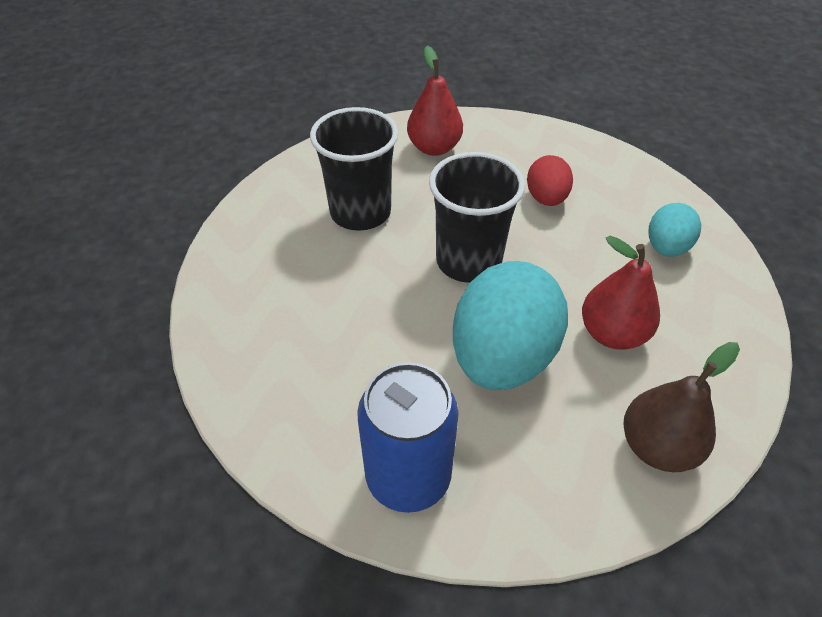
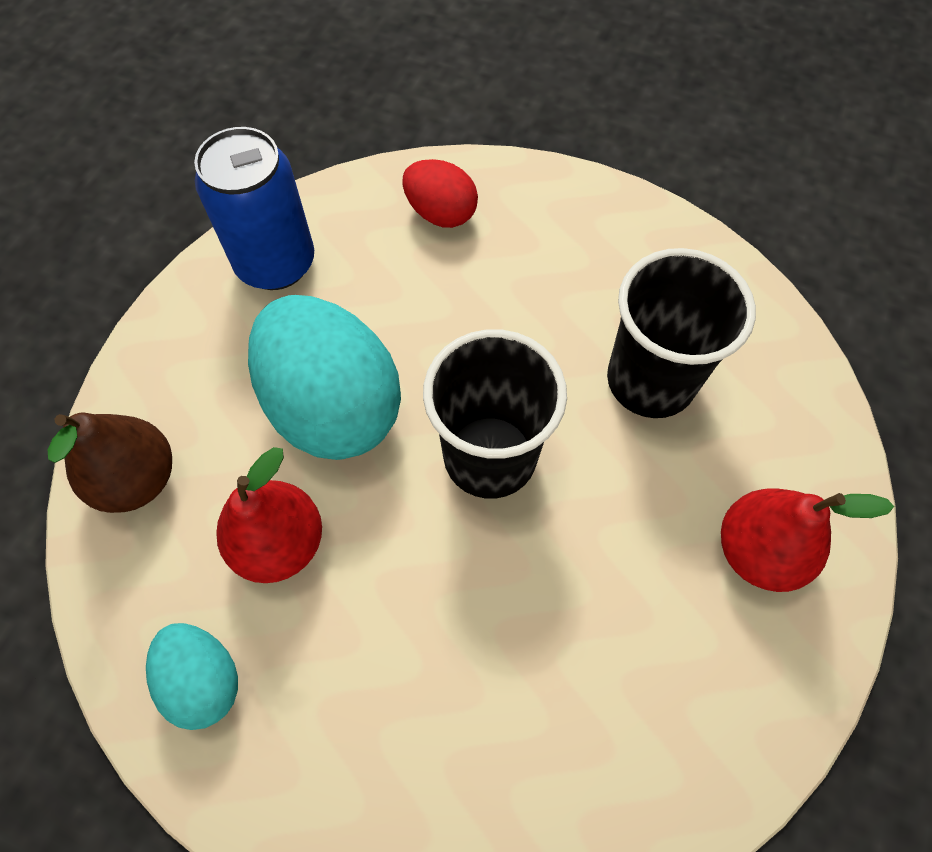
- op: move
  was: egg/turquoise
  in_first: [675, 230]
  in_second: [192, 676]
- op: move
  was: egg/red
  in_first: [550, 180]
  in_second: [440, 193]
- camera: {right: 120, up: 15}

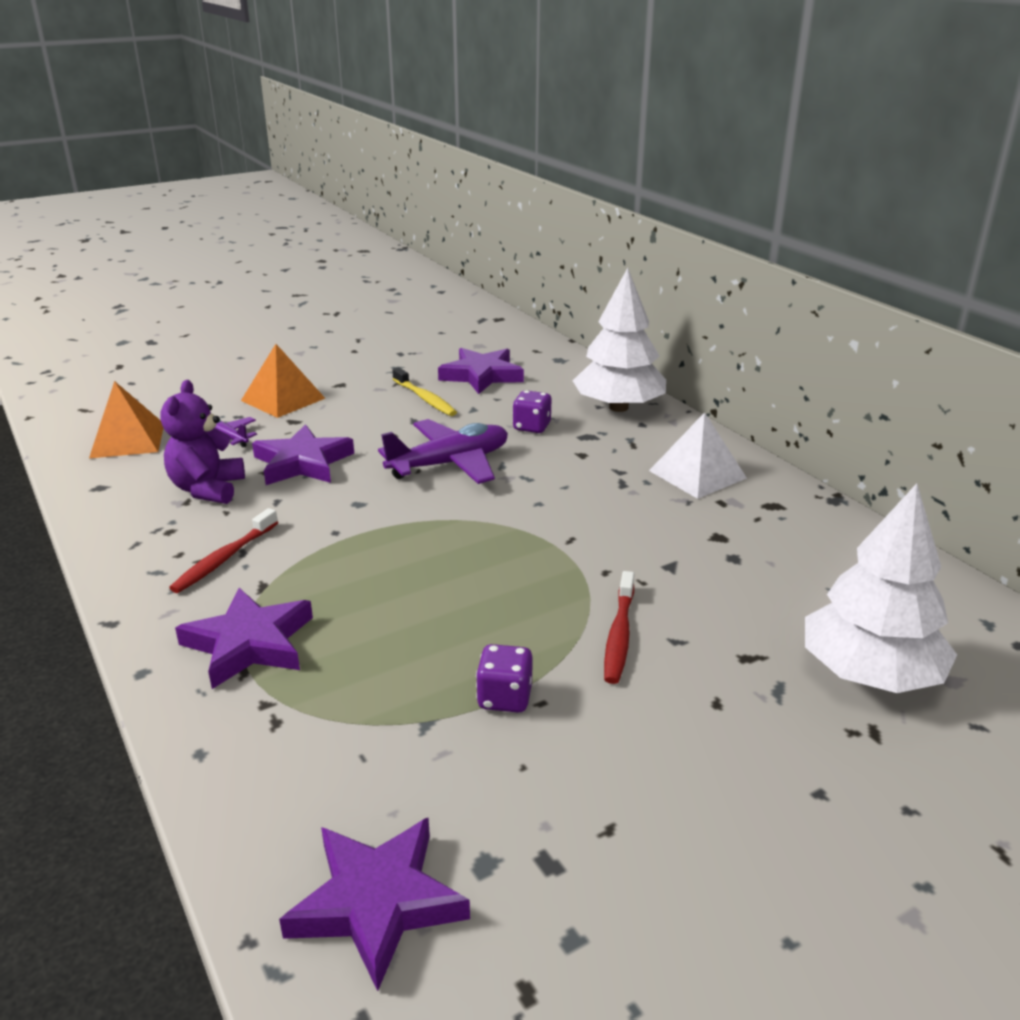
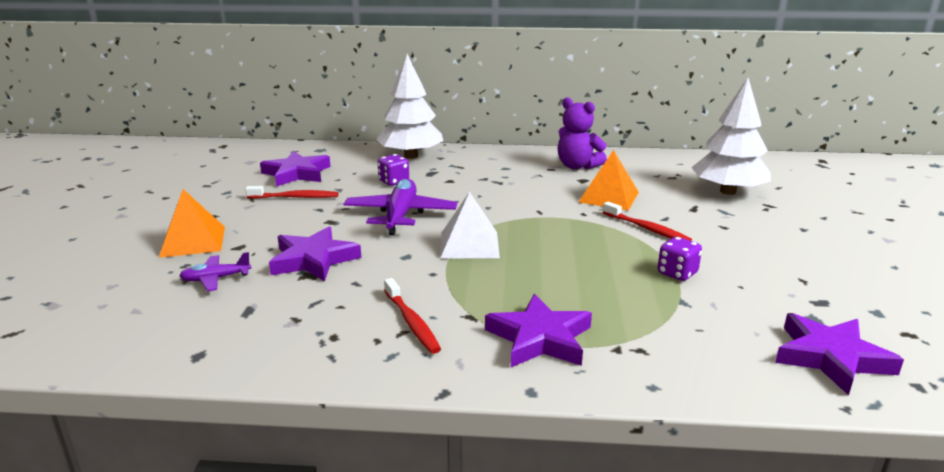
- op: recolor
  was: dental brush/bright yellow
  now: dental brush/red
  in_first: [424, 391]
  in_second: [291, 192]
- op: move
  was: pyramid shape/pure white
  in_first: [698, 455]
  in_second: [470, 225]
- op: move
  was: stuffed bear/royal purple
  in_first: [202, 442]
  in_second: [582, 133]
- op: move
  was: pyramid shape/bright orange
  in_first: [126, 419]
  in_second: [609, 180]
- camera: {right: -55, up: -5}

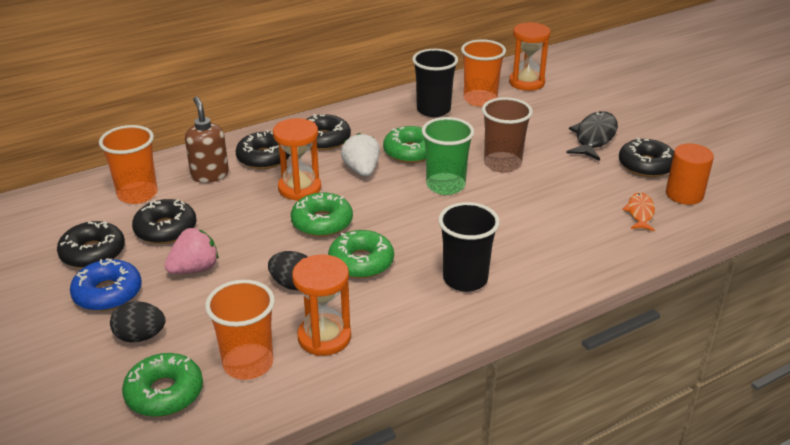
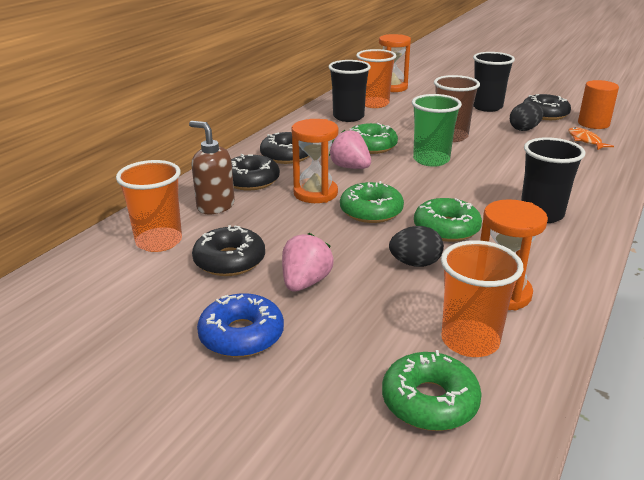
- op: recolor
  was: berry/pure white
  now: berry/pink
  in_first: [360, 155]
  in_second: [350, 149]
- op: replace
  was: toy fish/black
  now: beaker/black
  in_first: [592, 136]
  in_second: [494, 82]
- op: move
  was: egg/black
  in_first: [137, 321]
  in_second: [527, 116]
- op: delete
  was: glazed donut/black
  in_first: [91, 245]
- camera: {right: -30, up: -5}

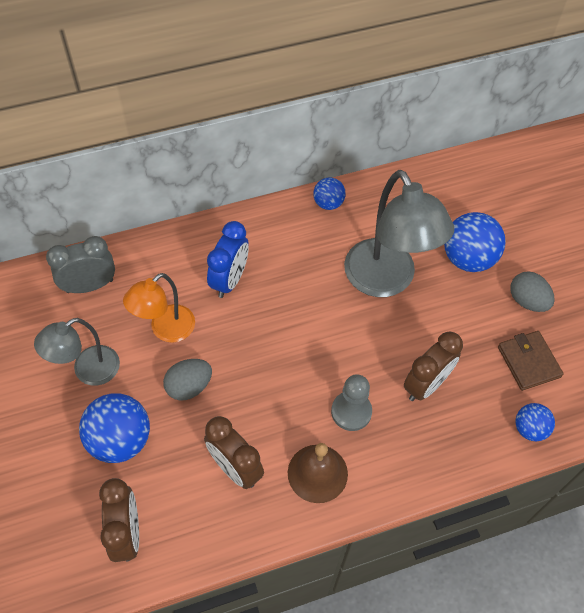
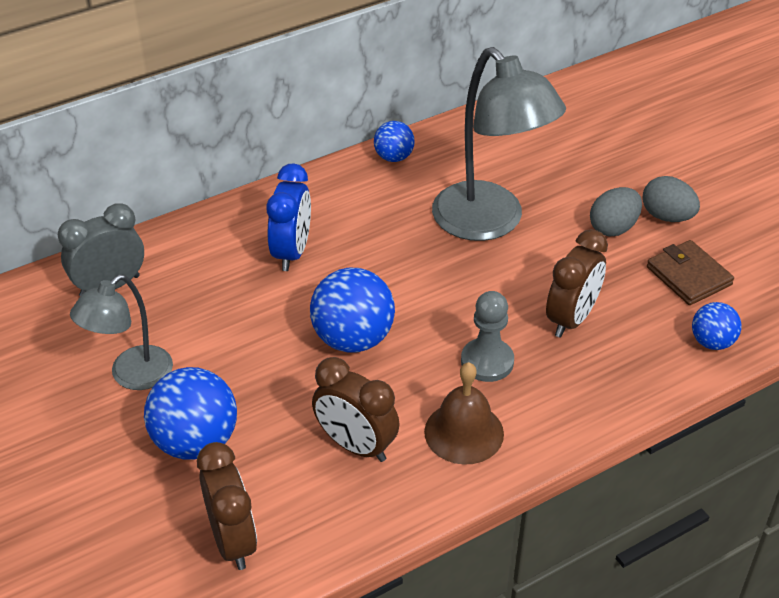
- op: move
  was: play ball/cobalt
  in_first: [475, 242]
  in_second: [352, 310]
- op: move
  was: egg/ash-grey
  in_first: [187, 380]
  in_second: [616, 212]
- op: delete
  was: desk lamp/bright orange
  in_first: [159, 308]
- camera: {right: -10, up: -15}

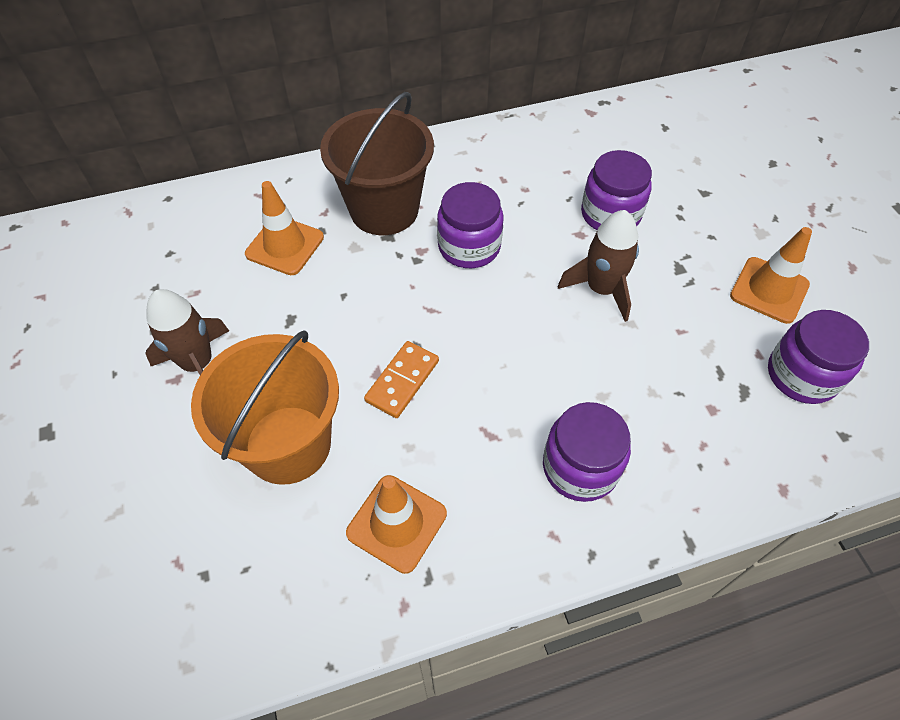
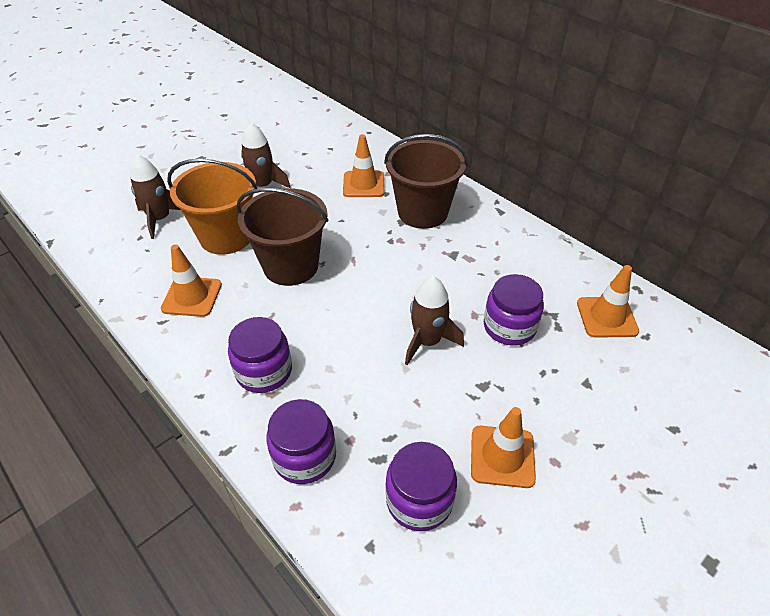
- op: insert
  now: spaceship/brown
  in_second: [155, 196]
- op: replace
  was: domino piece/bright orange
  now: pail/brown
  in_first: [401, 379]
  in_second: [282, 237]
- op: move
  was: jam jar/royal purple
  in_first: [470, 225]
  in_second: [301, 441]
- op: insert
  now: traffic cone/bright orange
  in_second: [608, 301]
- camera: {right: 65, up: -10}

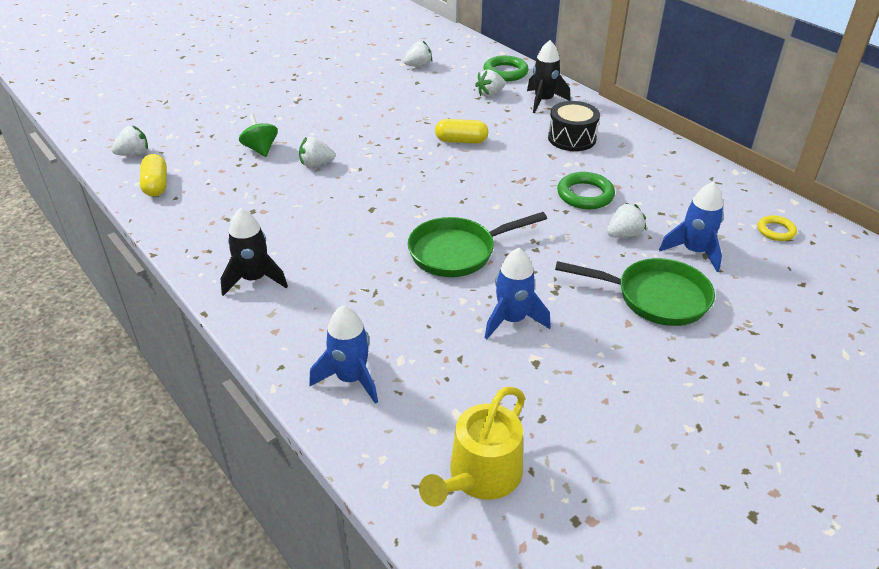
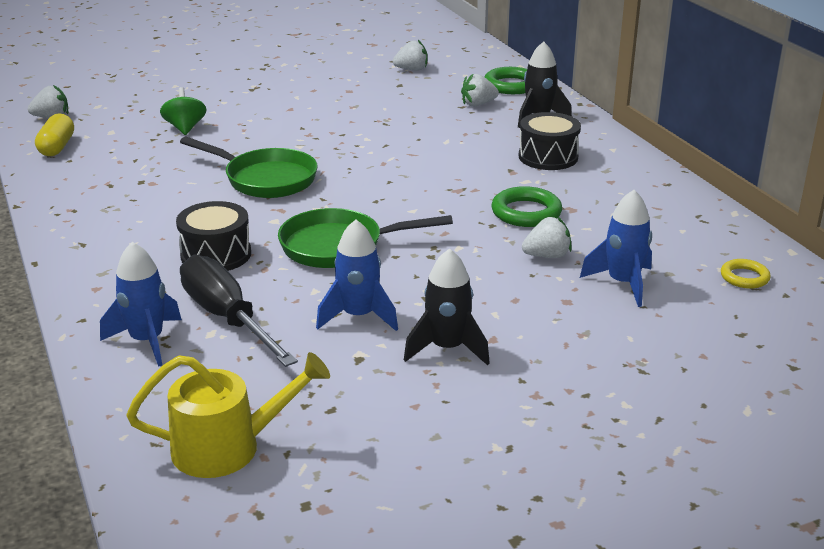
- op: rotate
  was: watering can/bright yellow
  in_first: [472, 447]
  in_second: [228, 415]
  clockwise: -150
- op: insert
  now: toy drum/black
  in_second: [213, 236]
- op: move
  was: skillet/leaf-green
  in_first: [635, 292]
  in_second: [249, 167]
- op: insert
  now: screwdriver/black
  in_second: [239, 311]
- op: move
  was: spaceship/black
  in_first: [254, 252]
  in_second: [447, 307]
- op: delete
  was: berry/pure white
  in_first: [317, 152]
- op: delete
  was: pill/bright yellow
  in_first: [461, 131]
- camera: {right: 15, up: -10}

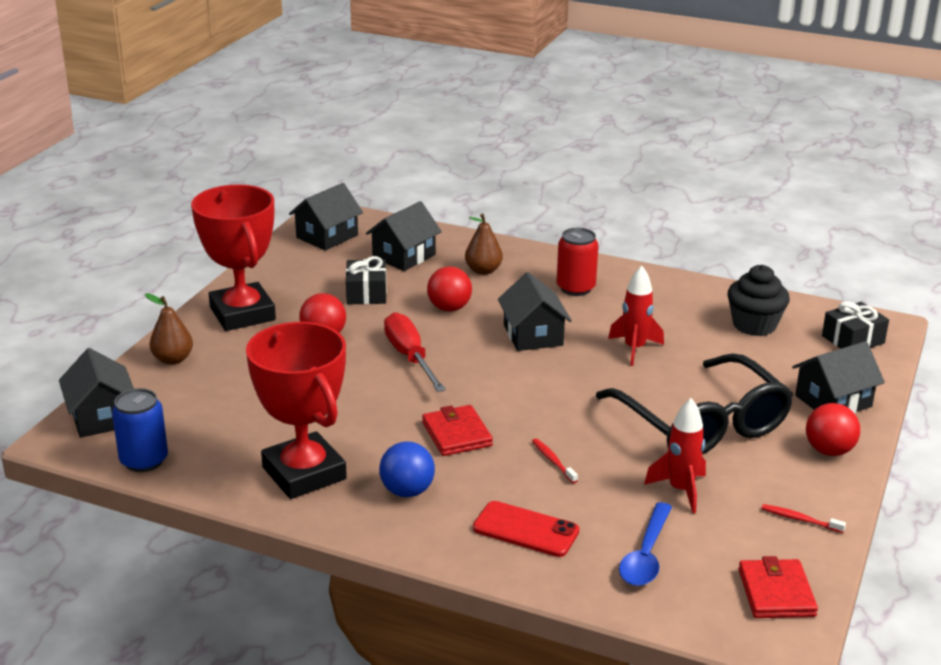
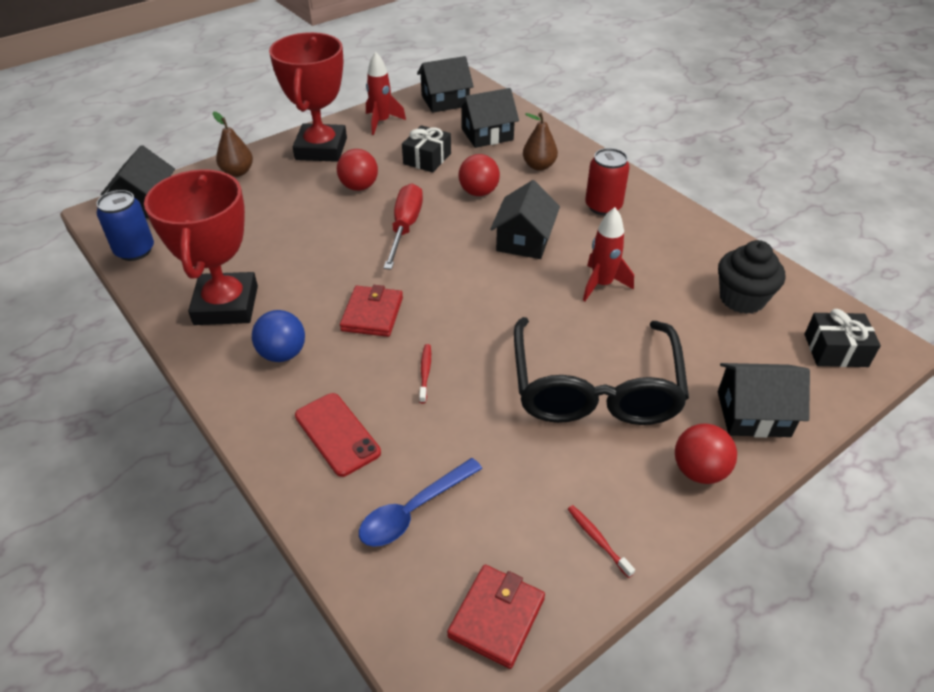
- op: move
  was: spaceship/red
  in_first: [675, 455]
  in_second: [386, 93]
- camera: {right: 30, up: 15}

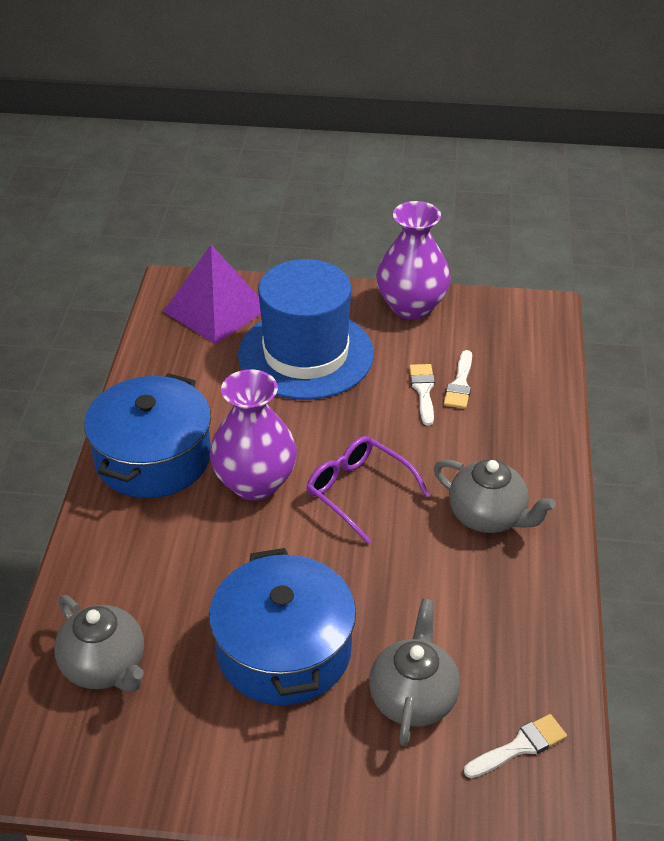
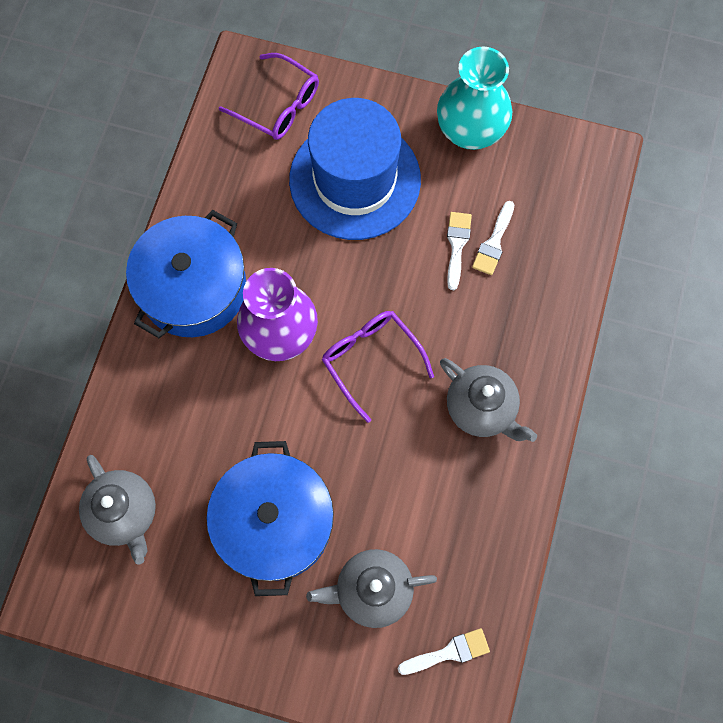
- op: replace
  was: pyramid shape/royal purple
  now: spectacles/royal purple
  in_first: [212, 294]
  in_second: [269, 96]
- op: rotate
  was: tea pot/ash-grey
  in_first: [414, 672]
  in_second: [371, 588]
  clockwise: -120
- op: recolor
  was: flower vase/royal purple
  now: flower vase/turquoise
  in_first: [413, 260]
  in_second: [474, 98]
- camera: {right: 10, up: 30}

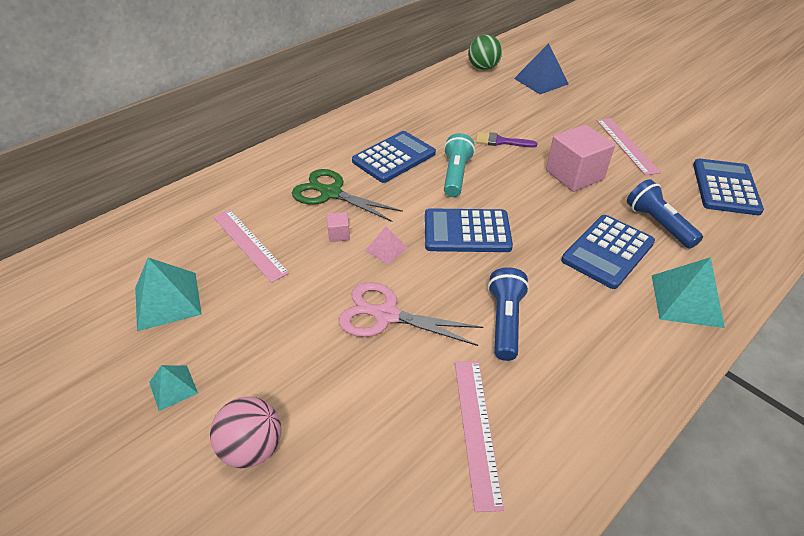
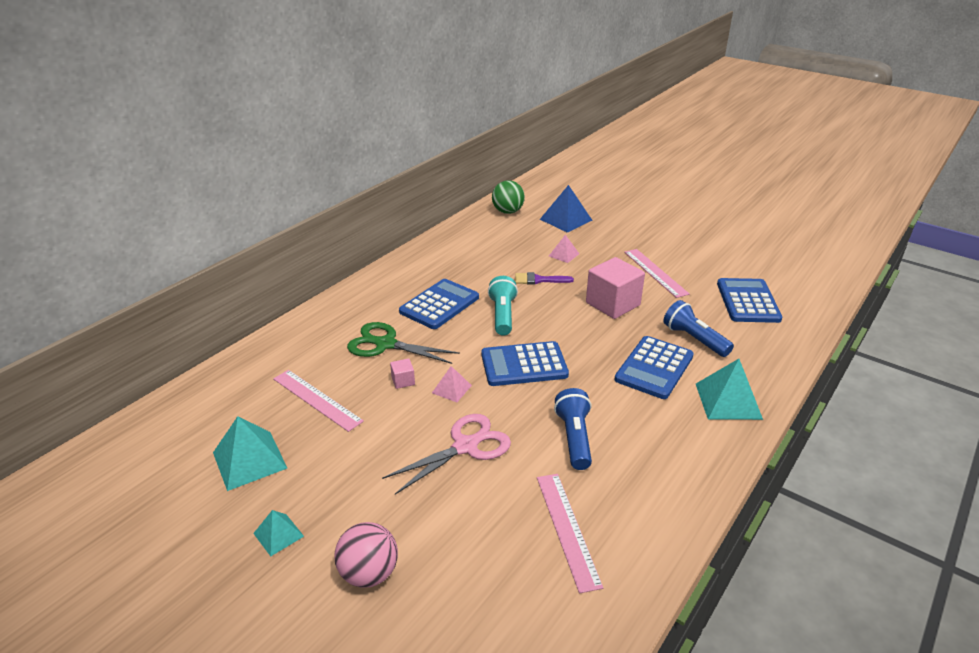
- op: rotate
  was: scissors/pink
  in_first: [411, 314]
  in_second: [446, 454]
  clockwise: 135
- op: insert
  now: pyramid shape/pink
  in_second: [564, 249]
- camera: {right: -10, up: -10}

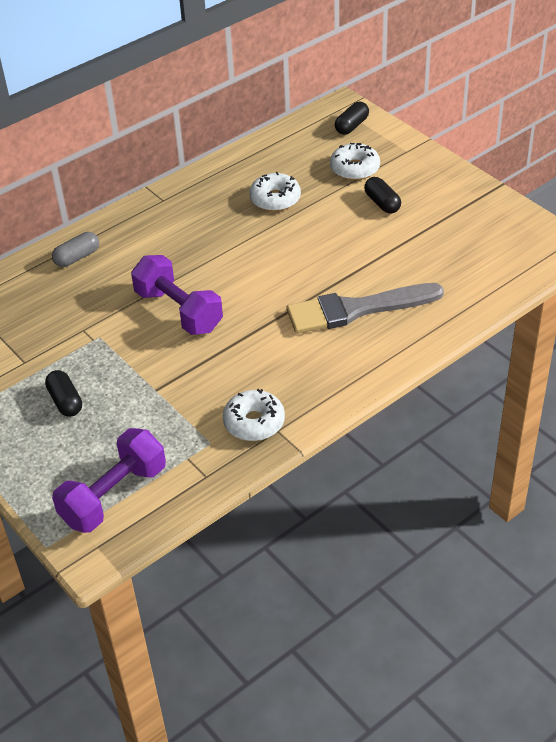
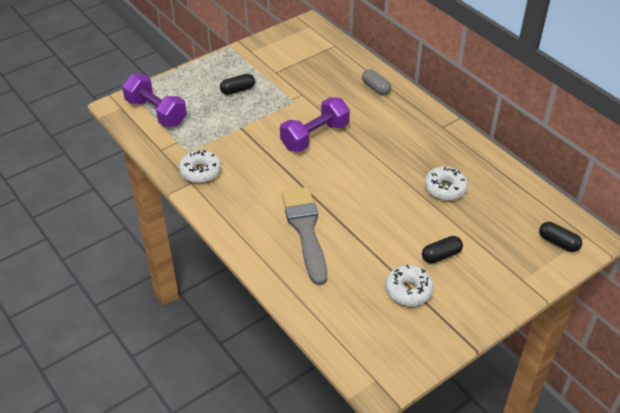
- op: move
  was: glazed donut/pure white
  in_first: [355, 161]
  in_second: [409, 285]
- camera: {right: 90, up: 0}

